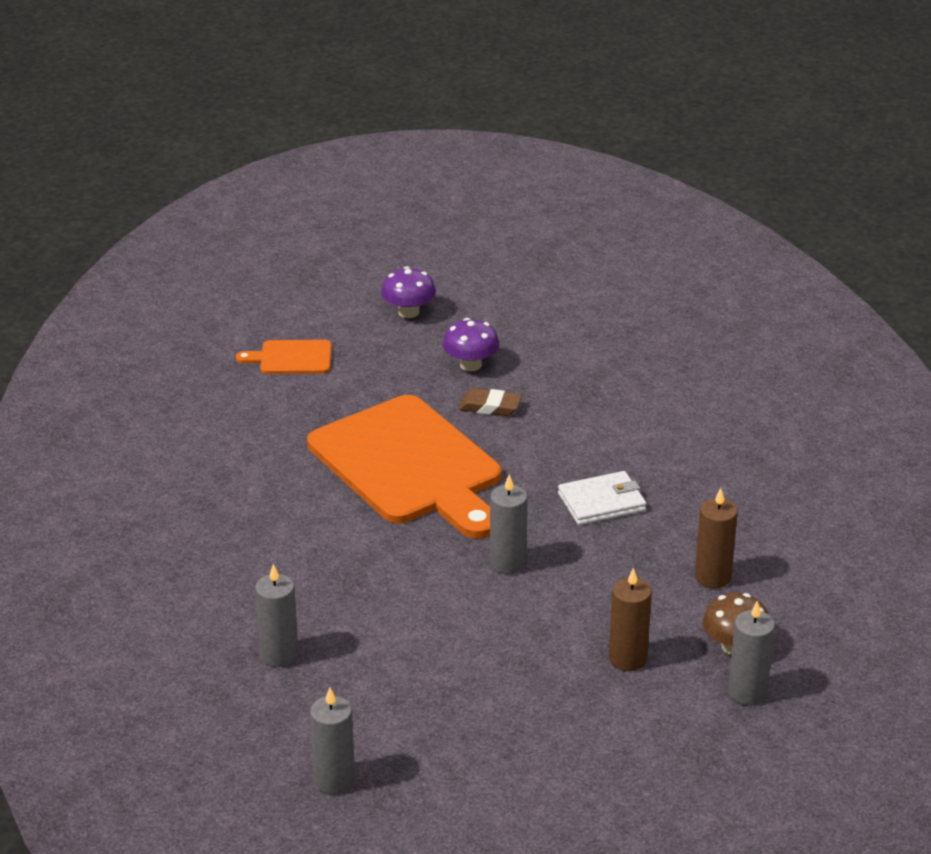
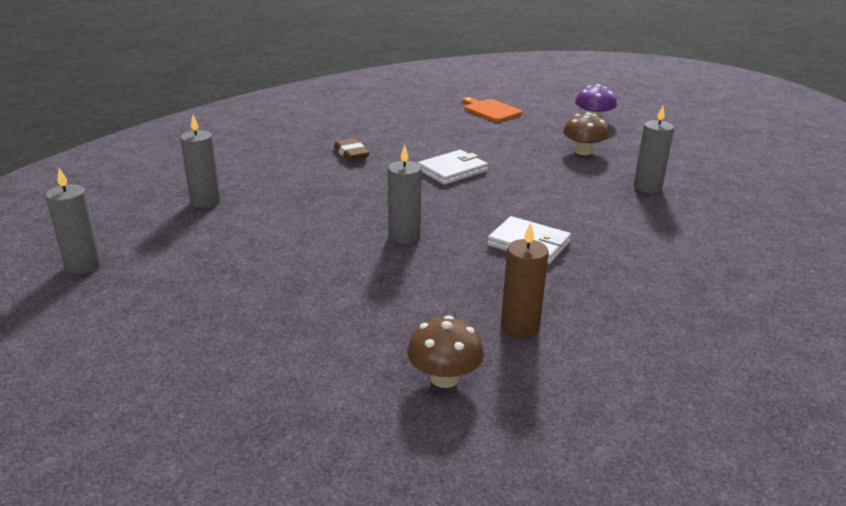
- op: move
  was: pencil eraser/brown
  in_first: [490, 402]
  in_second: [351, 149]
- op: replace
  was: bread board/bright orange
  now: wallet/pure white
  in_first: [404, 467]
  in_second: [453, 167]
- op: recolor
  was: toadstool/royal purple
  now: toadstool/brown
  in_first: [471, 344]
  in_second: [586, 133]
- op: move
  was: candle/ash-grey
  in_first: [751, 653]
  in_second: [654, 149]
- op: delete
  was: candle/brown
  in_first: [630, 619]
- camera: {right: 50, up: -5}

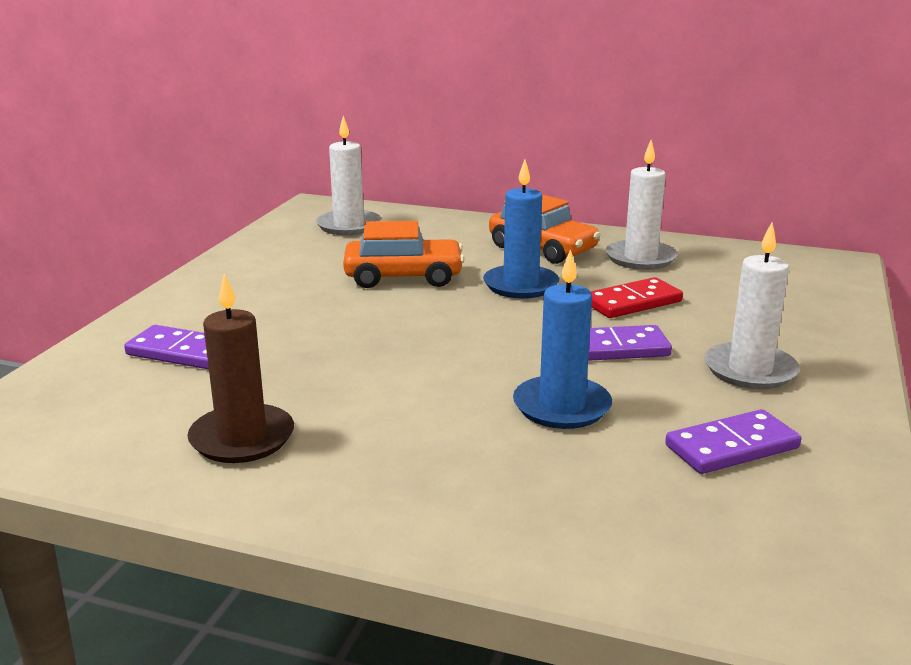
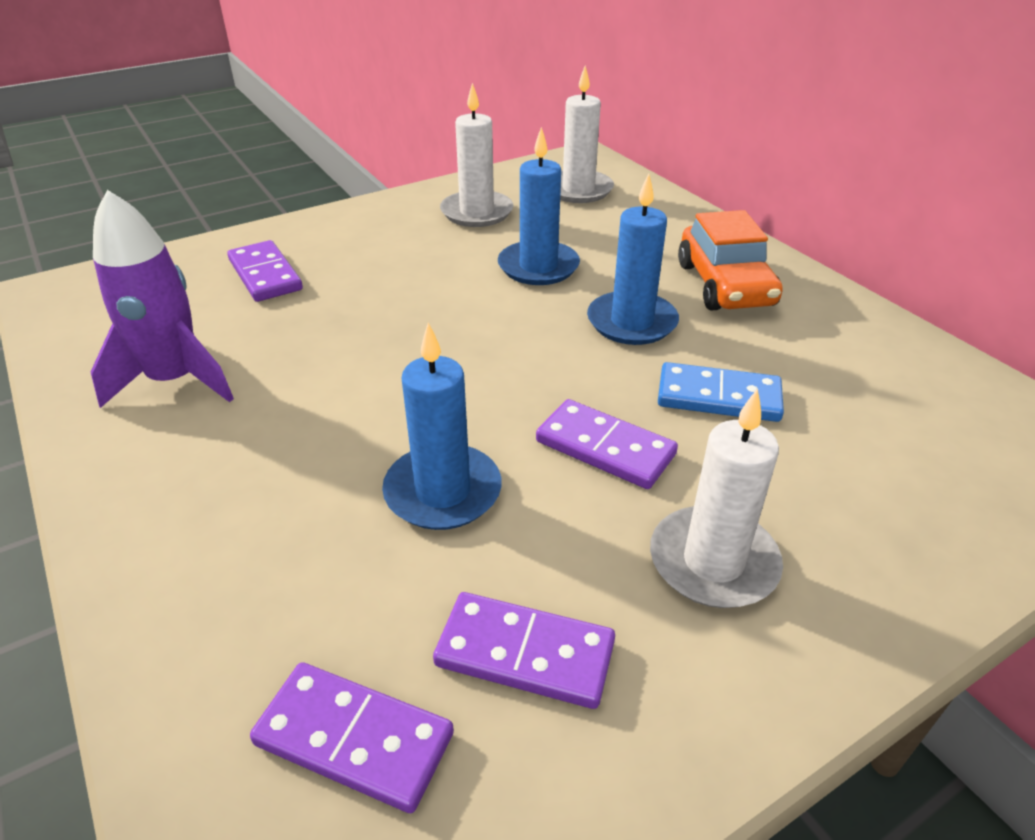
- op: replace
  was: candle/brown
  now: spaceship/royal purple
  in_first: [240, 368]
  in_second: [162, 299]
- op: insert
  now: domino piece/royal purple
  in_second: [352, 737]
- op: move
  was: candle/pure white
  in_first: [641, 205]
  in_second: [476, 155]
- op: replace
  was: toy car/bright orange
  now: candle/cobalt
  in_first: [403, 254]
  in_second: [539, 206]
- op: recolor
  was: domino piece/red
  now: domino piece/cobalt
  in_first: [636, 297]
  in_second: [721, 392]
- camera: {right: 40, up: 15}

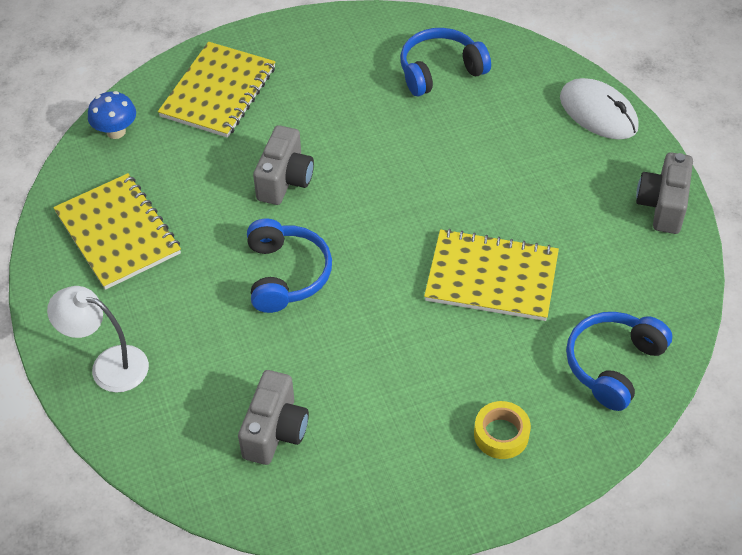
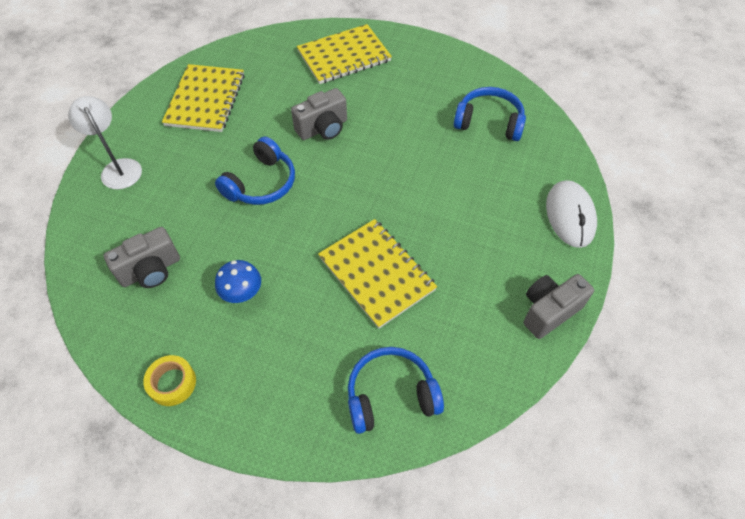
- op: move
  was: sticky tape/bright yellow
  in_first: [502, 430]
  in_second: [169, 380]
- op: move
  was: toadstool/cobalt
  in_first: [112, 115]
  in_second: [238, 281]
- camera: {right: 40, up: 5}

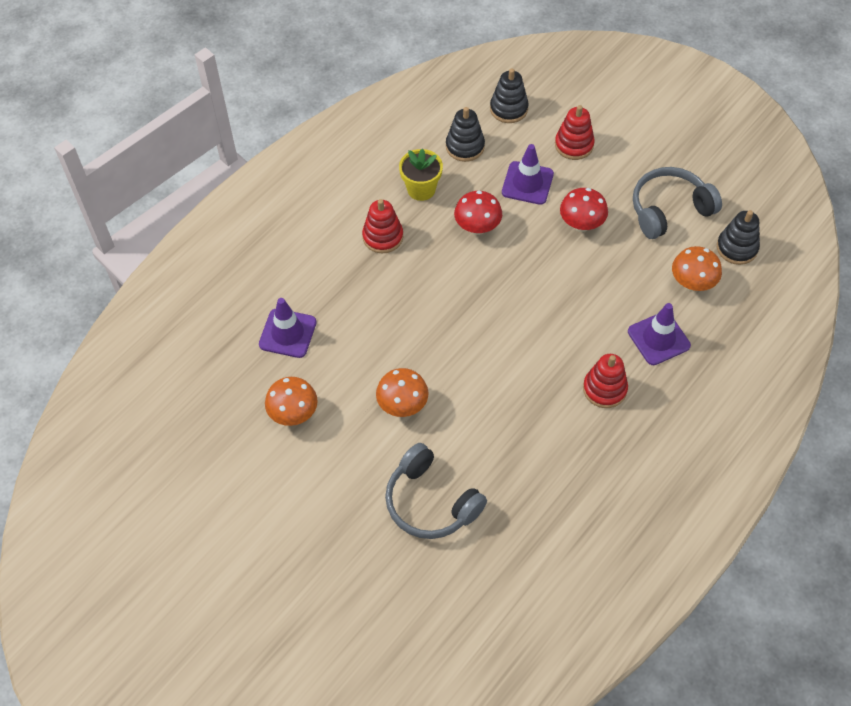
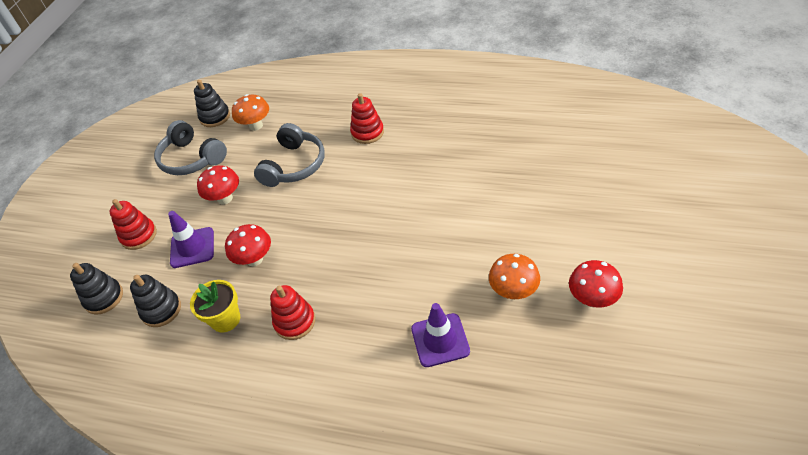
- op: move
  was: headphones/ash-grey
  in_first: [436, 491]
  in_second: [289, 155]
- op: insert
  now: toadstool/red
  in_second: [596, 283]
- op: delete
  was: toadstool/bright orange
  in_first: [402, 392]
- op: delete
  was: traffic cone/royal purple
  in_first: [659, 334]
- camera: {right: -110, up: -10}

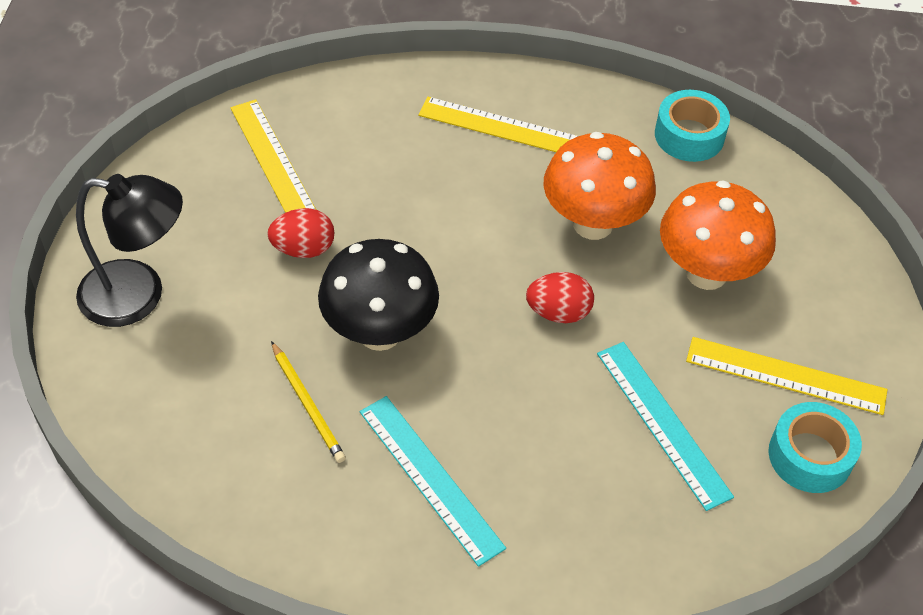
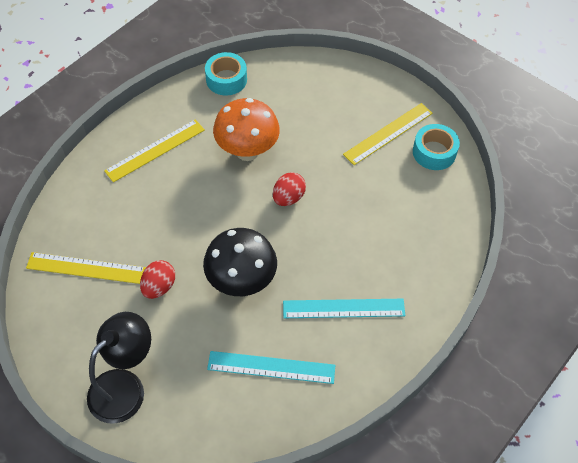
- op: move
  was: measuring stick/turquoise
  in_first: [665, 426]
  in_second: [271, 367]
- op: delete
  was: wooden pencil/bright yellow
  in_first: [308, 402]
- op: delete
  was: toadstool/bright orange
  in_first: [718, 235]
- camera: {right: -55, up: 5}

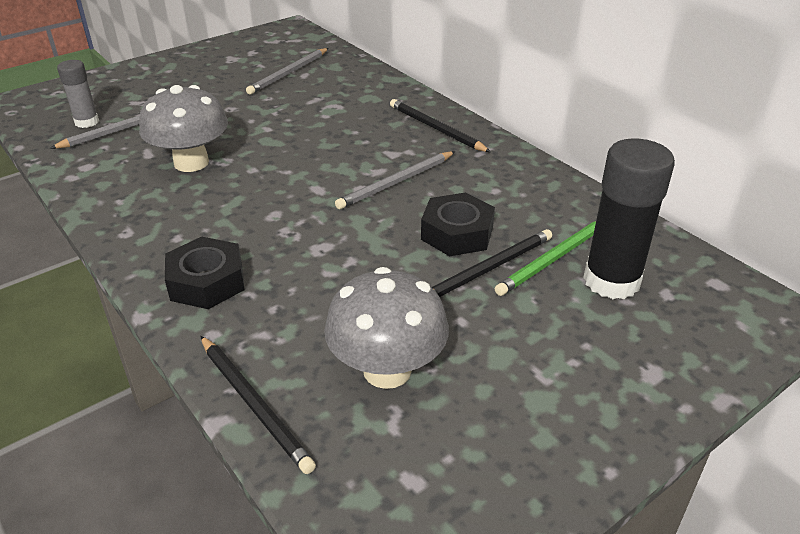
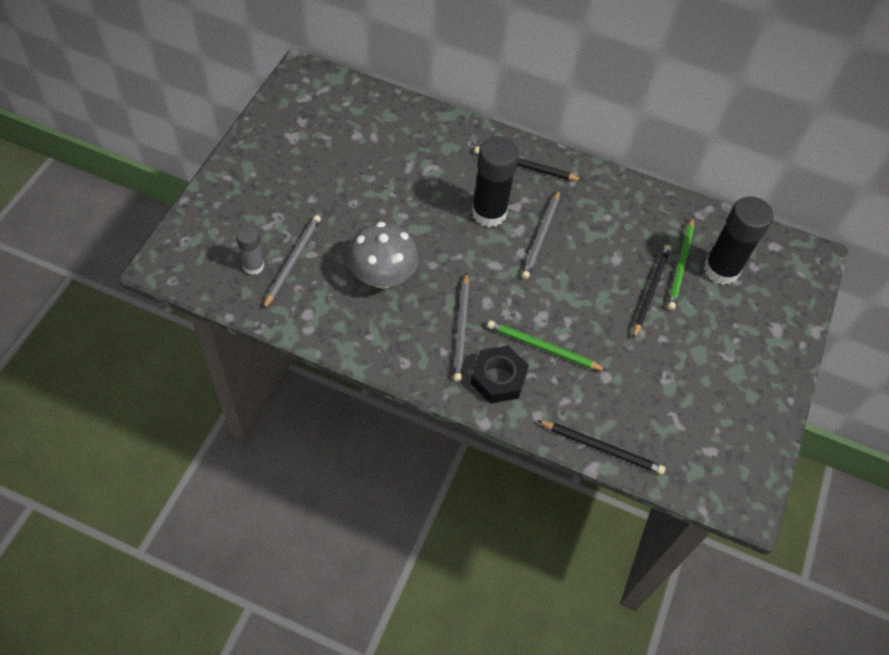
- op: move
  was: wooden pencil/ash-grey
  in_first: [287, 71]
  in_second: [461, 326]
- op: insert
  now: stick of glue/black
  in_second: [495, 181]
- op: insert
  now: wooden pencil/leaf-green
  in_second: [547, 345]
- op: delete
  was: toadstool/ash-grey
  in_first: [386, 328]
- op: delete
  was: hex nut/black
  in_first: [458, 224]
- camera: {right: -35, up: 20}

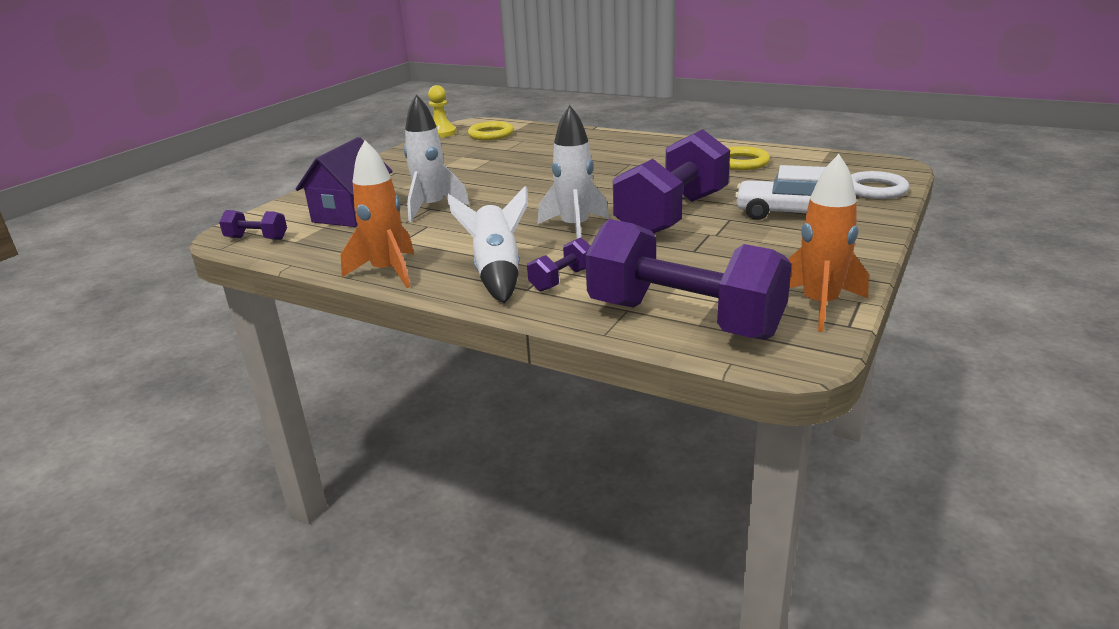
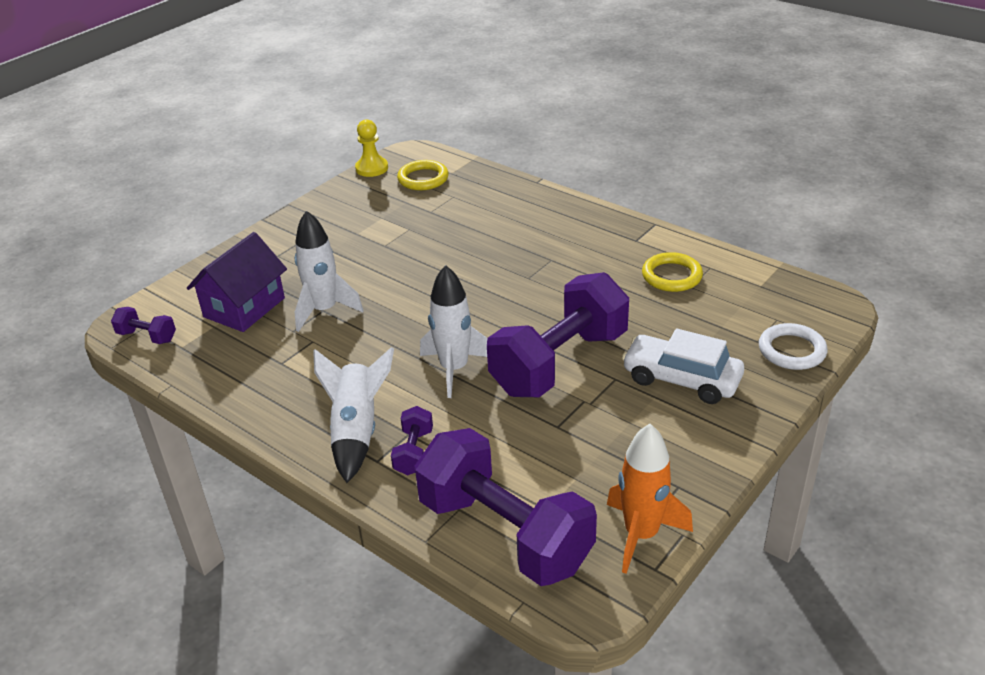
- op: rotate
  was: hand weight/royal purple
  in_first: [558, 265]
  in_second: [412, 440]
  clockwise: -45
- op: delete
  was: spaceship/bright orange
  in_first: [377, 214]
- camera: {right: 10, up: 10}

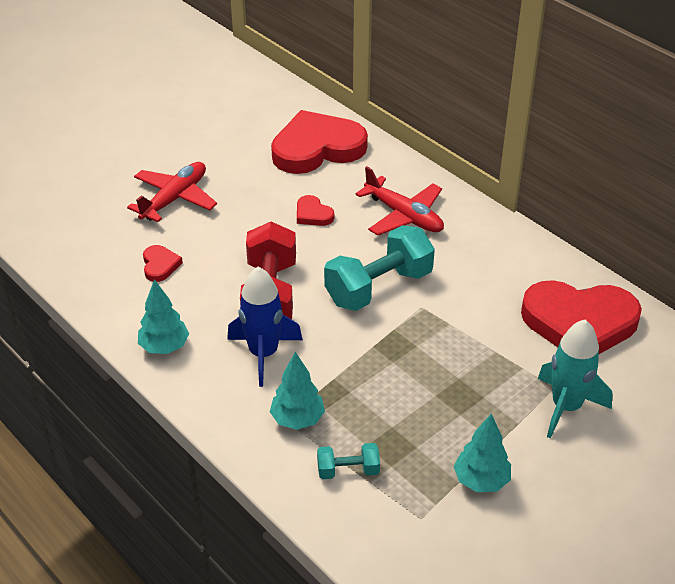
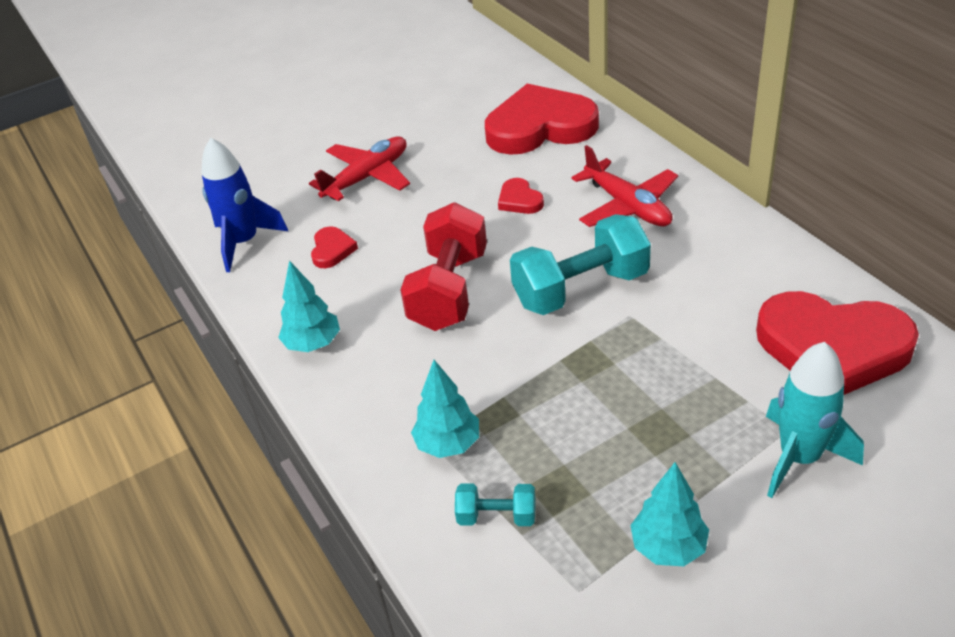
- op: move
  was: spaceship/cobalt
  in_first: [265, 327]
  in_second: [244, 205]
- camera: {right: 15, up: 0}

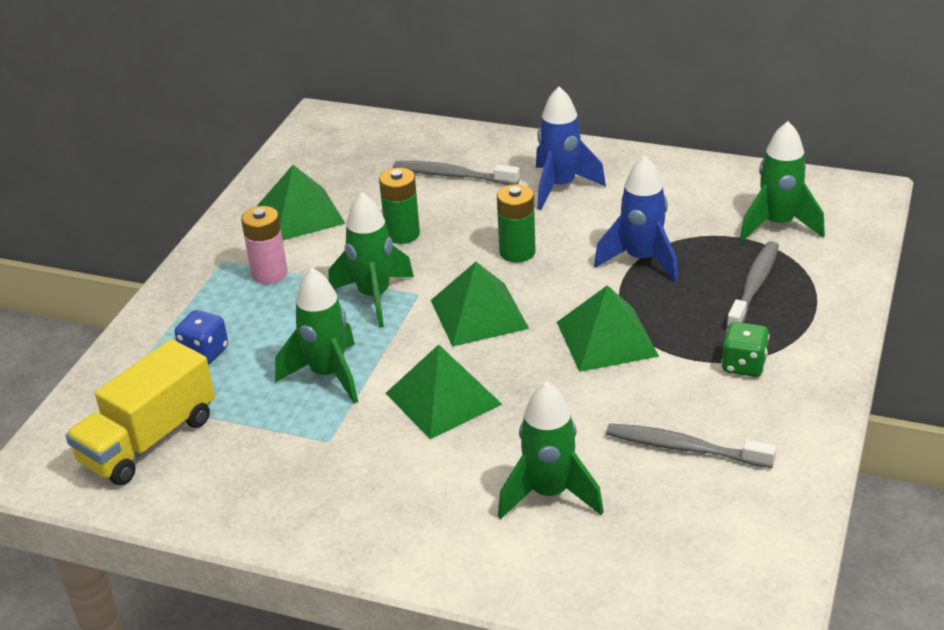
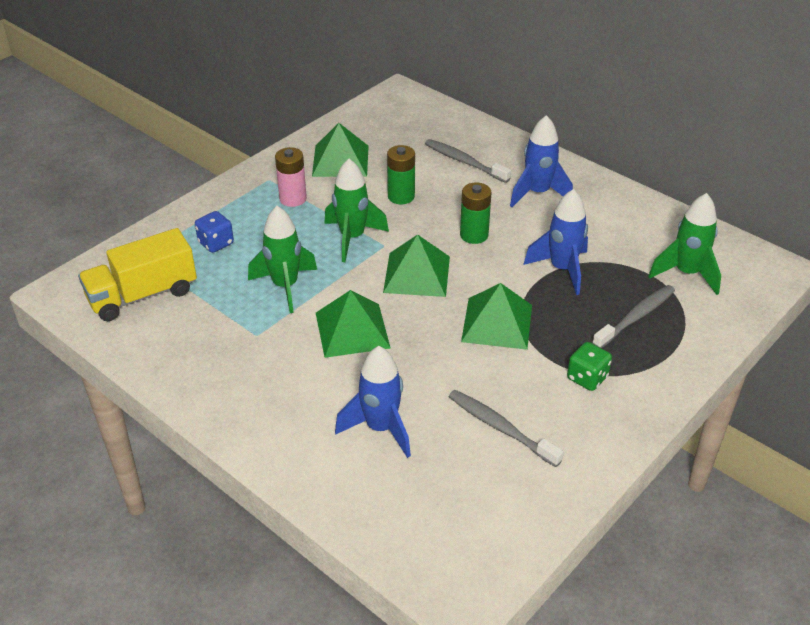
- op: recolor
  was: spaceship/leaf-green
  now: spaceship/cobalt
  in_first: [551, 450]
  in_second: [373, 402]
- camera: {right: 20, up: 5}

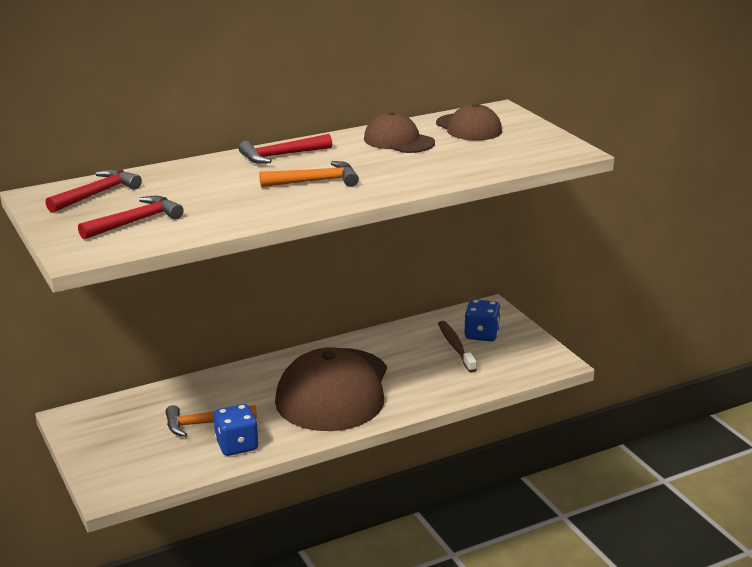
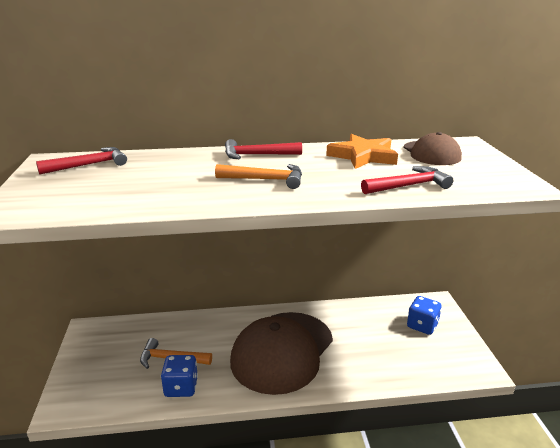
- op: replace
  was: cap/brown
  now: star/bright orange
  in_first: [399, 132]
  in_second: [362, 151]
- op: move
  was: claw hammer/red
  in_first: [131, 218]
  in_second: [407, 180]
- op: delete
  was: dental brush/brown
  in_first: [457, 347]
- camera: {right: 20, up: 0}

